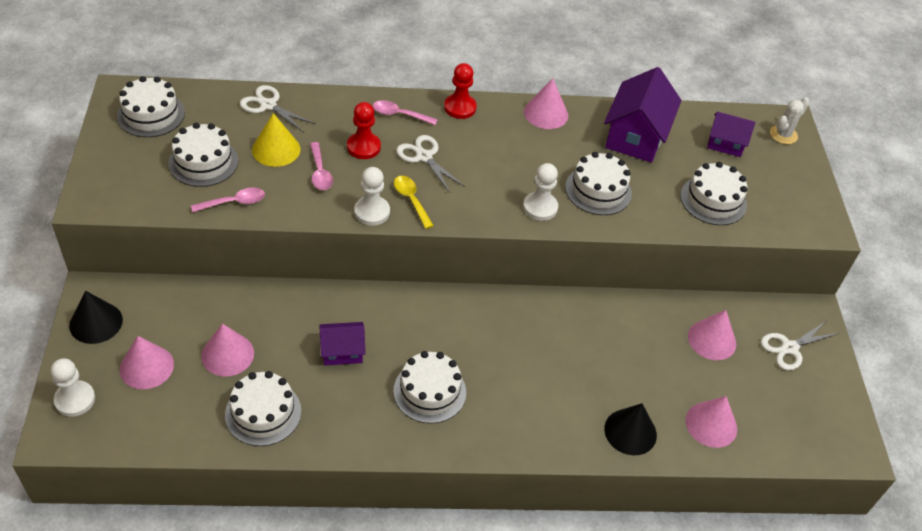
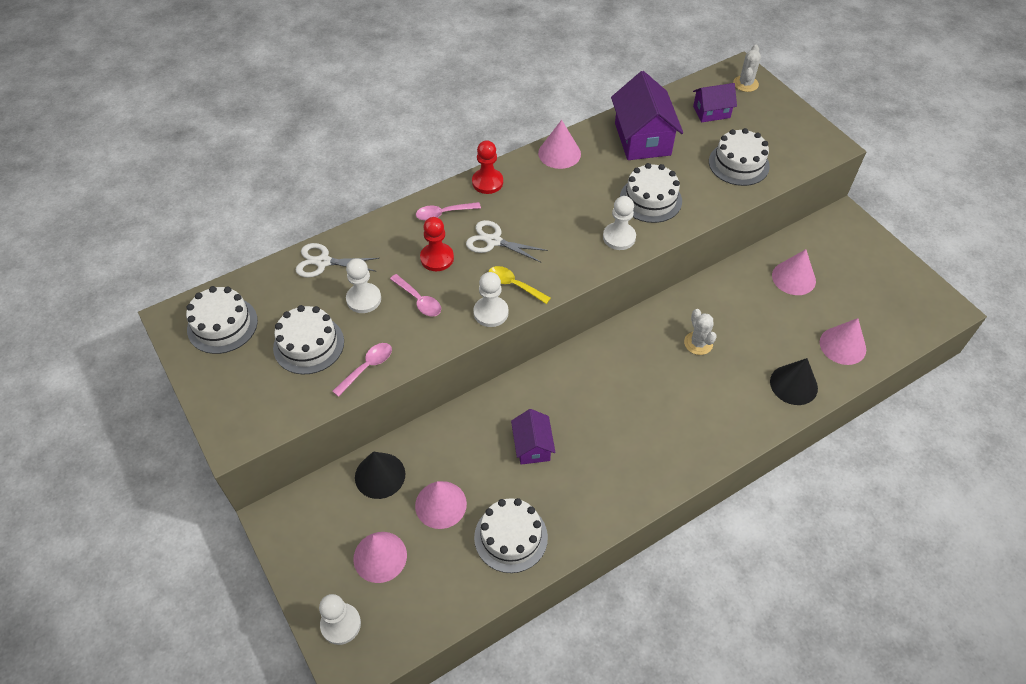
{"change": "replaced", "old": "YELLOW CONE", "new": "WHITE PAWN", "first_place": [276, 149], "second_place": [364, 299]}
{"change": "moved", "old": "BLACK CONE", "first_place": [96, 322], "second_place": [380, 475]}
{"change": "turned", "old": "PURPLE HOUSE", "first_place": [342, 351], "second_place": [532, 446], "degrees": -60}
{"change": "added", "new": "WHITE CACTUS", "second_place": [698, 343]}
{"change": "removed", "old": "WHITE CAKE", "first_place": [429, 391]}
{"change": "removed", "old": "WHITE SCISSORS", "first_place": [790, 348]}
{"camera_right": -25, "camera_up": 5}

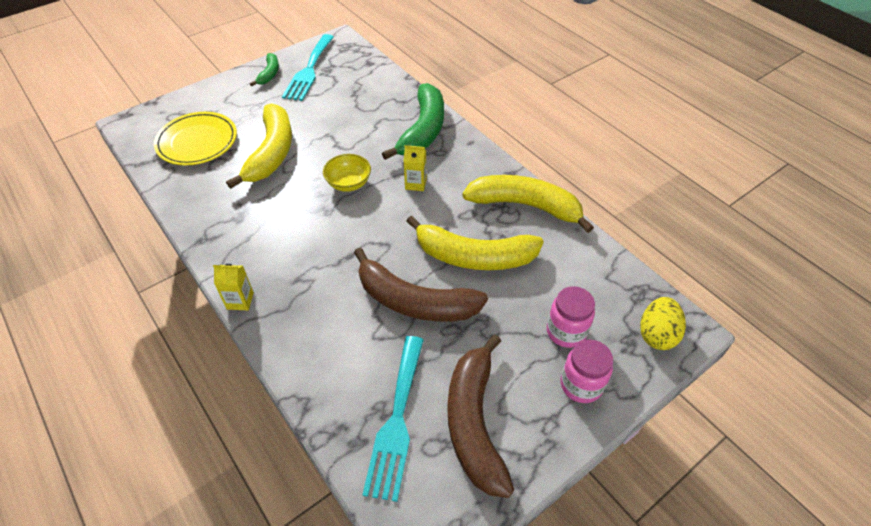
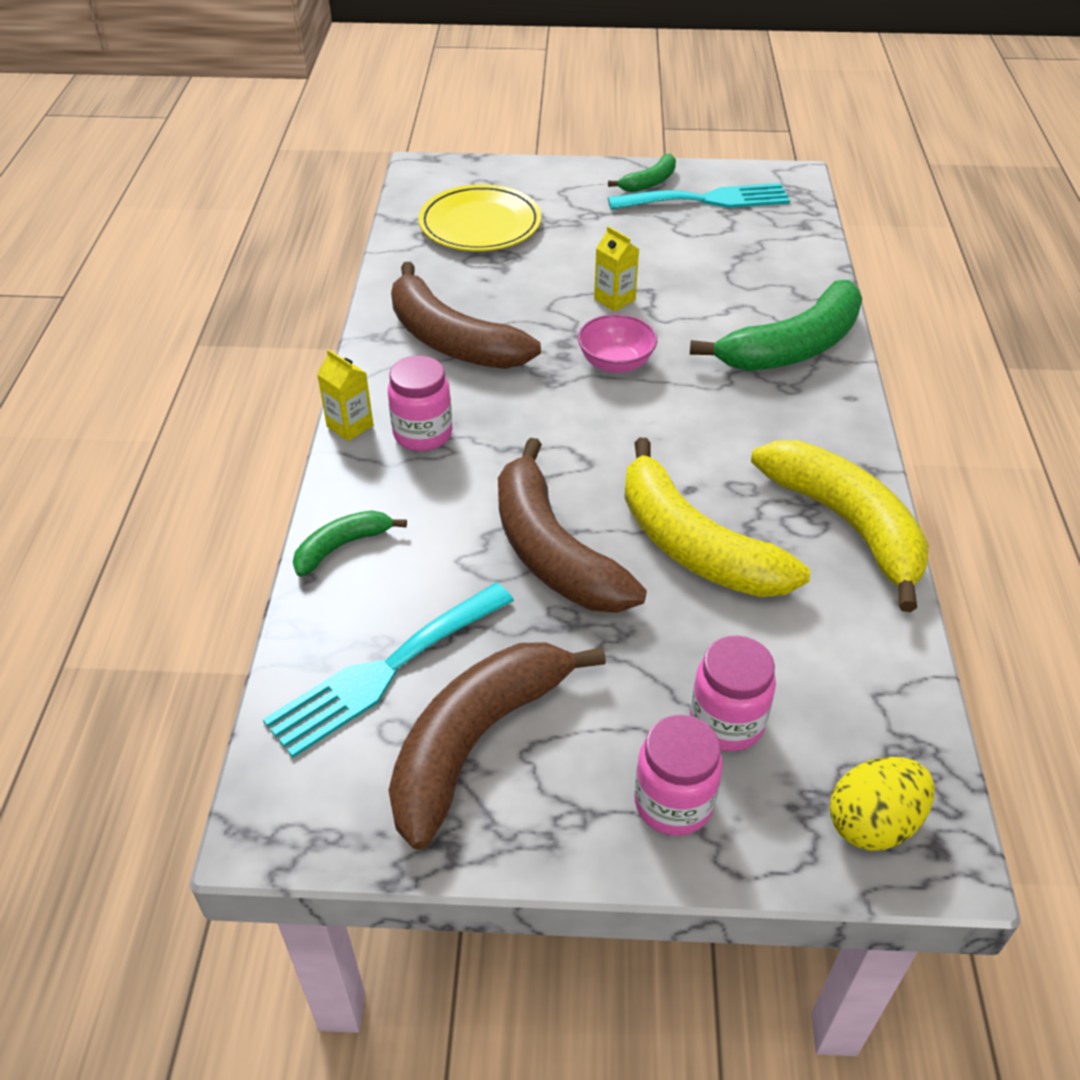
{"change": "added", "new": "GREEN BANANA", "second_place": [342, 546]}
{"change": "added", "new": "PINK JAR", "second_place": [423, 434]}
{"change": "added", "new": "BROWN BANANA", "second_place": [451, 340]}
{"change": "recoloured", "old": "YELLOW BOWL", "new": "PINK BOWL", "first_place": [349, 183], "second_place": [615, 363]}
{"change": "moved", "old": "YELLOW CARTON", "first_place": [415, 184], "second_place": [614, 299]}
{"change": "turned", "old": "TURQUOISE FORK", "first_place": [309, 70], "second_place": [707, 200], "degrees": -150}
{"change": "removed", "old": "YELLOW BANANA", "first_place": [272, 153]}
{"camera_right": 40, "camera_up": -5}

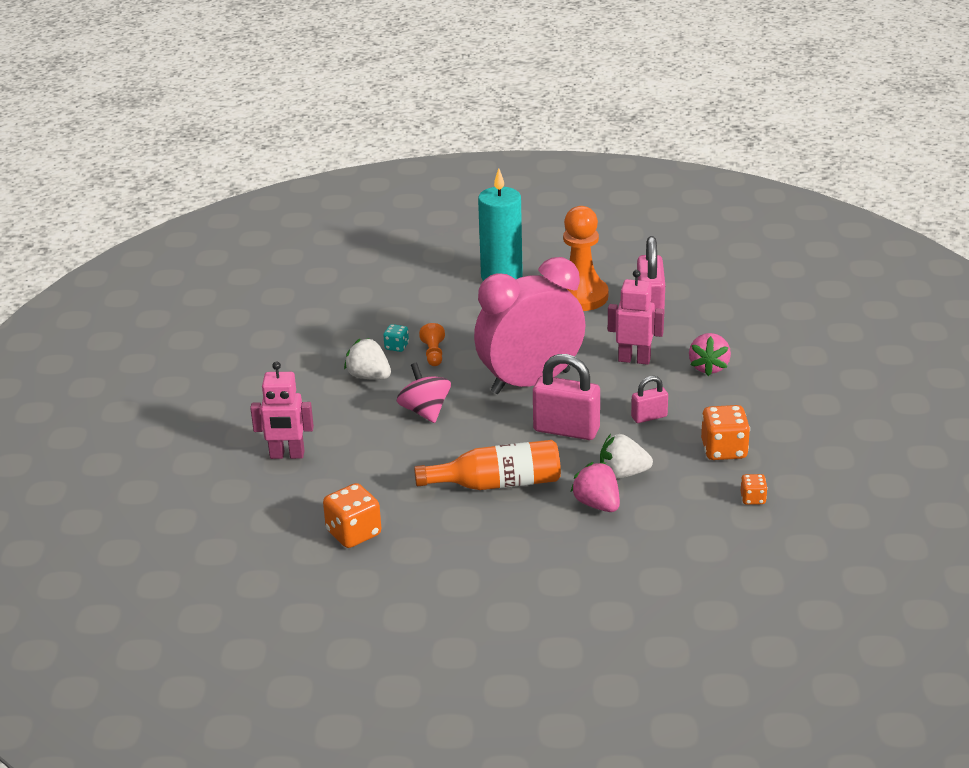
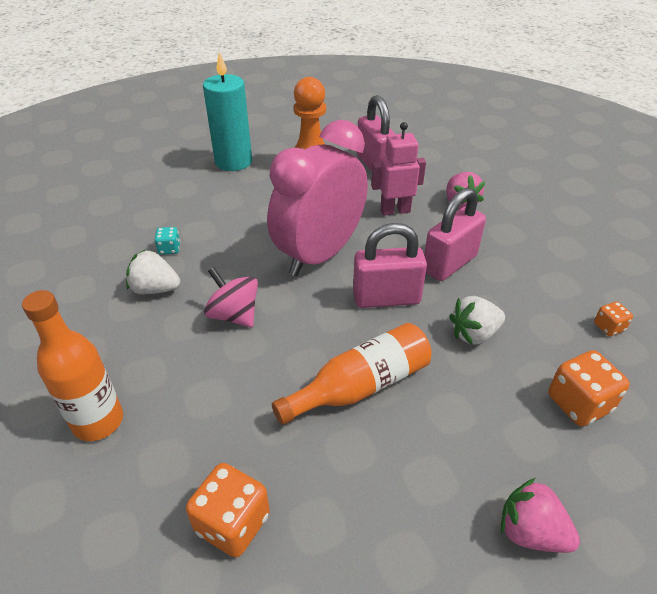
{"change": "replaced", "old": "PINK ROBOT", "new": "ORANGE BOTTLE", "first_place": [287, 455], "second_place": [98, 421]}
{"change": "resized", "old": "PINK PADLOCK", "first_place": [649, 417], "second_place": [449, 263], "factor": 1.82}
{"change": "moved", "old": "PINK STRAWBERRY", "first_place": [597, 504], "second_place": [530, 532]}
{"change": "moved", "old": "ORANGE DICE", "first_place": [724, 450], "second_place": [579, 403]}
{"change": "removed", "old": "ORANGE PAWN", "first_place": [433, 354]}
{"camera_right": -25, "camera_up": 10}

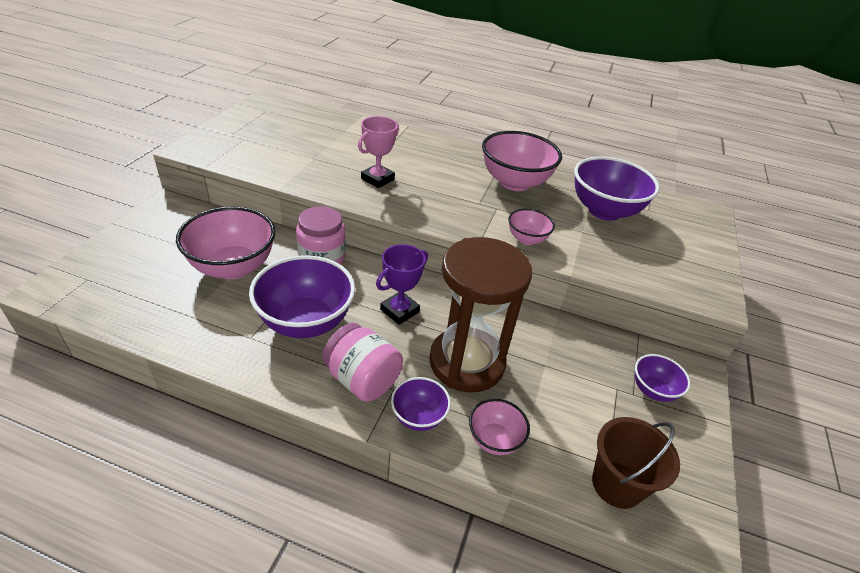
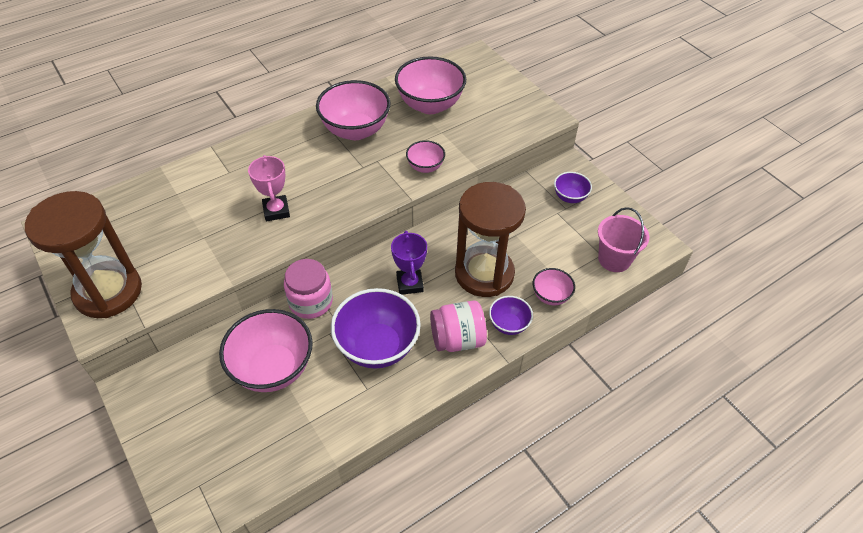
{"change": "added", "new": "BROWN HOURGLASS", "second_place": [108, 292]}
{"change": "recoloured", "old": "PURPLE BOWL", "new": "PINK BOWL", "first_place": [604, 211], "second_place": [430, 105]}
{"change": "recoloured", "old": "BROWN BUCKET", "new": "PINK BUCKET", "first_place": [617, 484], "second_place": [614, 259]}
{"camera_right": -50, "camera_up": 10}

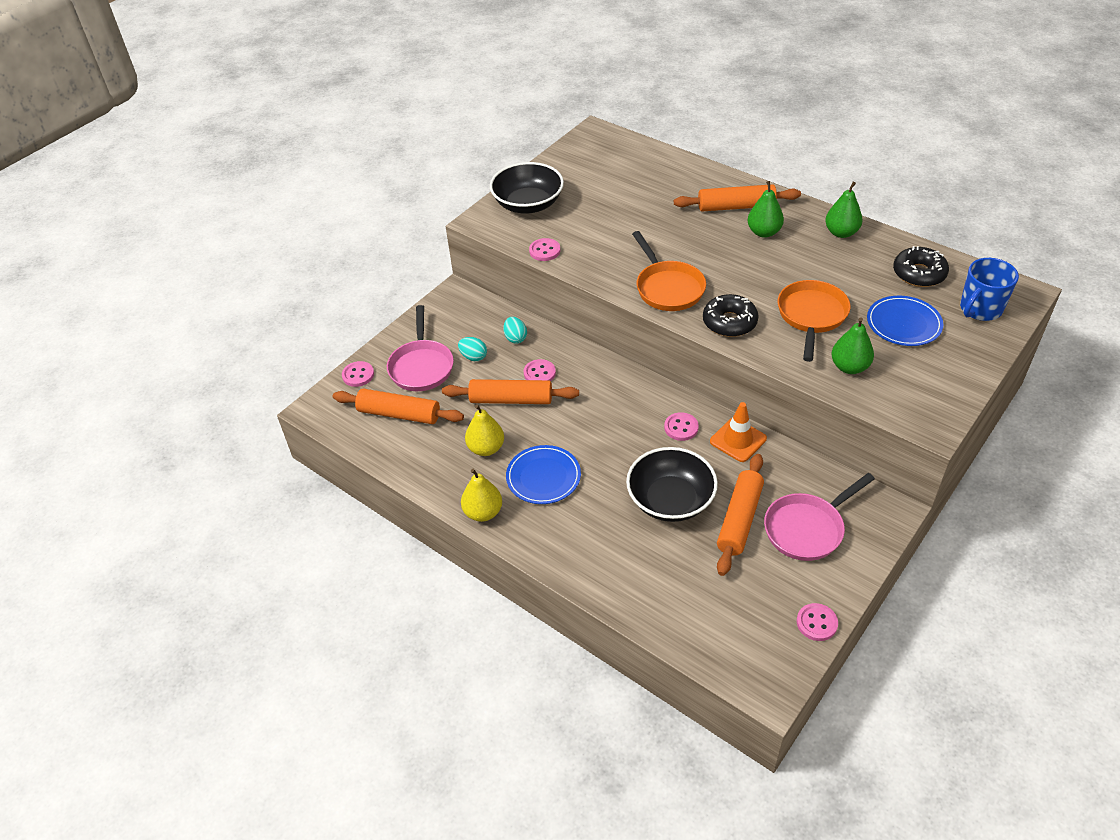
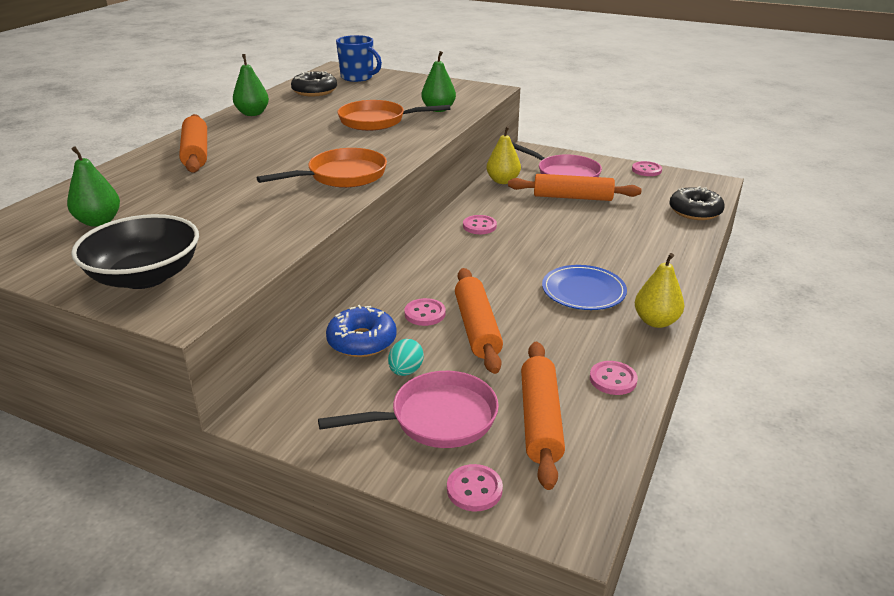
{"change": "moved", "old": "GREEN PEAR", "first_place": [764, 232], "second_place": [99, 221]}
{"change": "replaced", "old": "TURQUOISE EGG", "new": "BLUE DONUT", "first_place": [515, 338], "second_place": [362, 341]}
{"change": "moved", "old": "YELLOW PEAR", "first_place": [486, 448], "second_place": [503, 181]}
{"change": "moved", "old": "PINK BUTTON", "first_place": [544, 251], "second_place": [613, 379]}
{"change": "moved", "old": "BLACK DONUT", "first_place": [729, 322], "second_place": [695, 211]}
{"change": "removed", "old": "BLACK BOWL", "first_place": [670, 500]}
{"change": "removed", "old": "ORANGE TRAFFIC CONE", "first_place": [738, 440]}
{"change": "removed", "old": "BLUE PLATE", "first_place": [903, 323]}
{"camera_right": -105, "camera_up": -15}

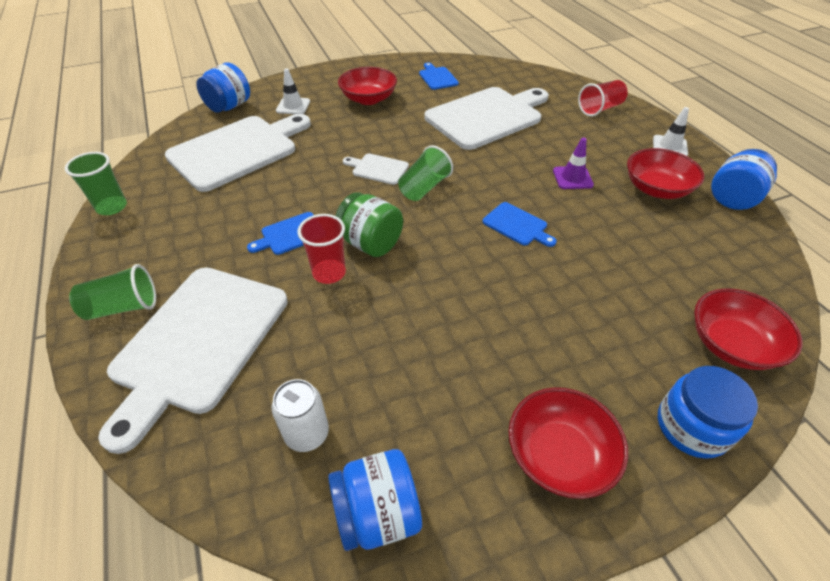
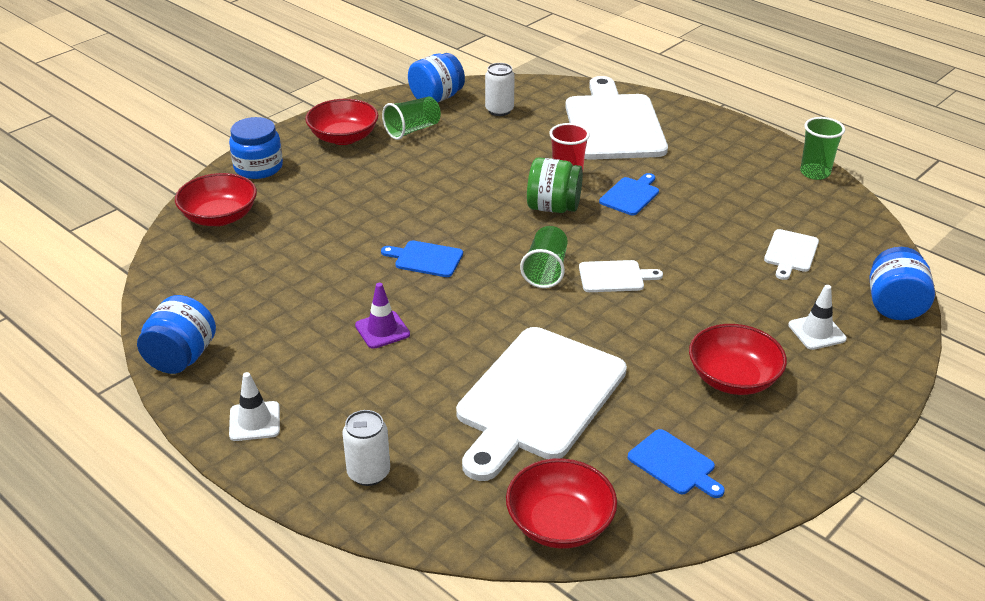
{"change": "replaced", "old": "RED CUP", "new": "WHITE CAN", "first_place": [600, 109], "second_place": [368, 473]}
{"change": "moved", "old": "GREEN CUP", "first_place": [123, 307], "second_place": [412, 130]}
{"change": "moved", "old": "RED BOWL", "first_place": [656, 189], "second_place": [559, 523]}
{"change": "resized", "old": "WHITE CUTTING BOARD", "first_place": [238, 150], "second_place": [790, 253], "factor": 0.44}
{"camera_right": 155, "camera_up": -10}

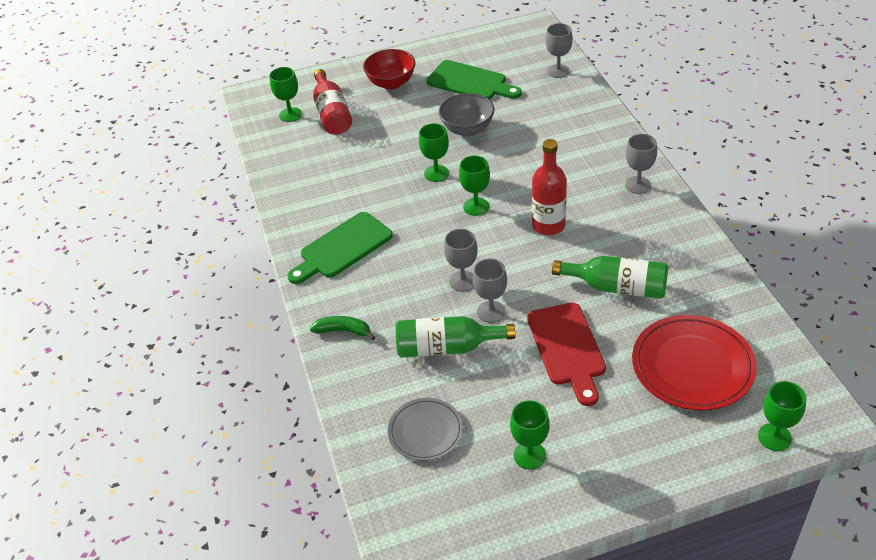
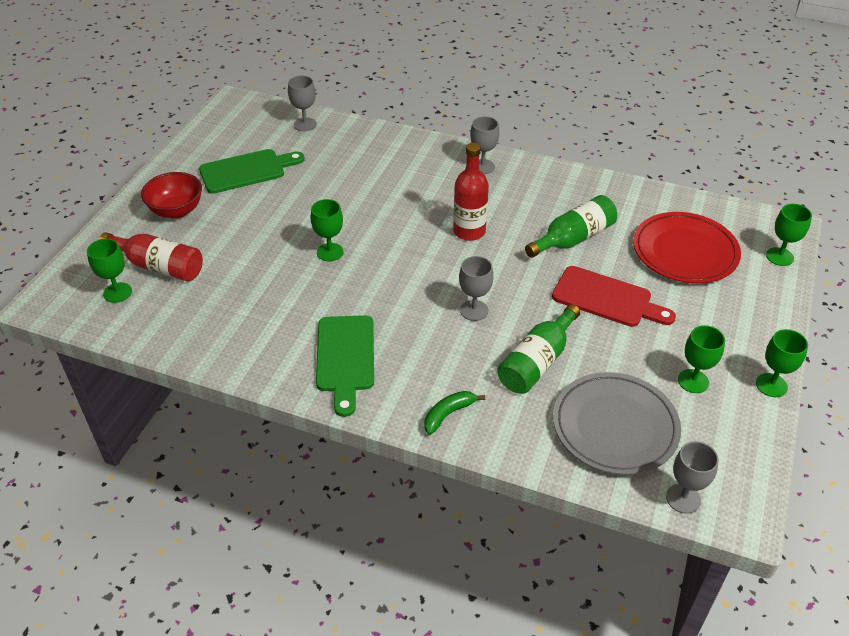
{"change": "resized", "old": "GREY PLATE", "first_place": [425, 431], "second_place": [615, 427], "factor": 1.65}
{"change": "moved", "old": "GREY GOBLET", "first_place": [491, 311], "second_place": [683, 498]}
{"change": "moved", "old": "GREEN GOBLET", "first_place": [476, 206], "second_place": [771, 385]}
{"change": "removed", "old": "GREY BOWL", "first_place": [467, 129]}
{"camera_right": -55, "camera_up": 0}

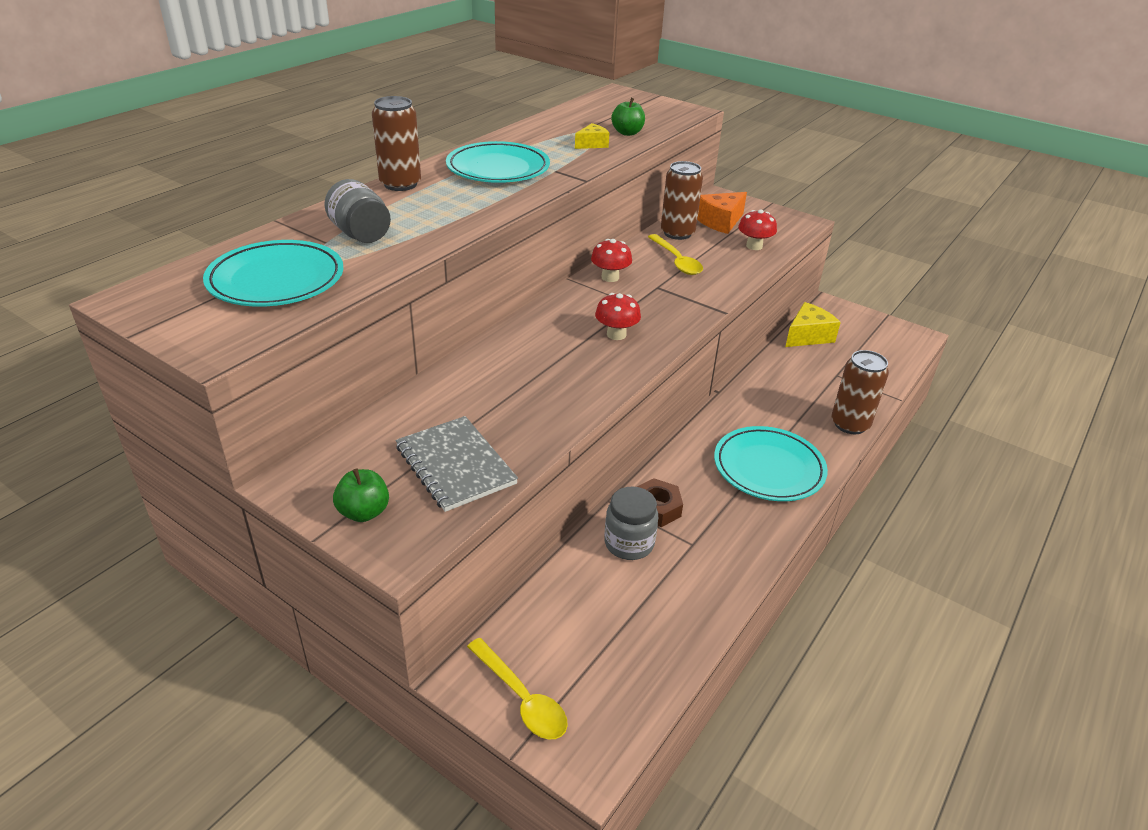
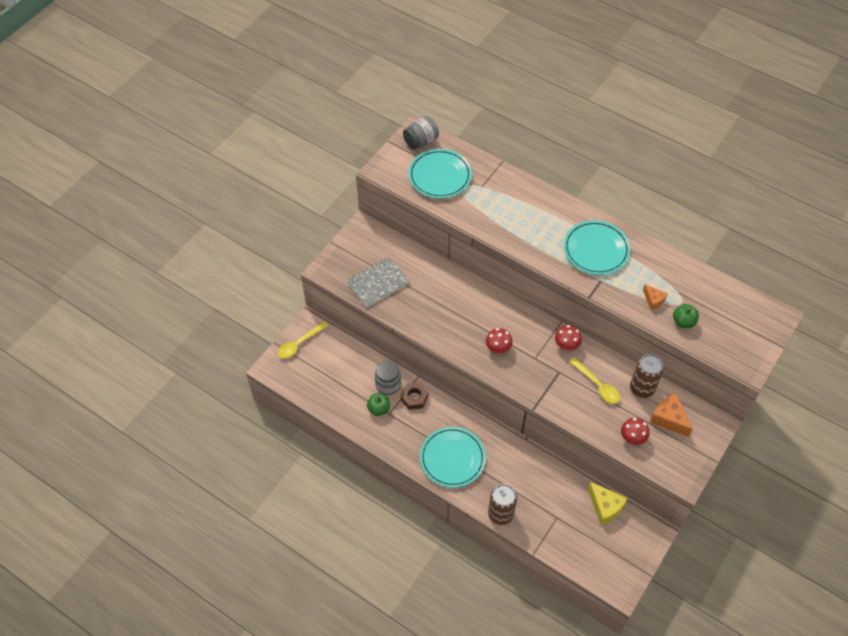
{"change": "moved", "old": "GREEN APPLE", "first_place": [364, 512], "second_place": [379, 409]}
{"change": "moved", "old": "GREY JAR", "first_place": [360, 234], "second_place": [421, 141]}
{"change": "turned", "old": "YELLOW SPOON", "first_place": [677, 261], "second_place": [597, 385], "degrees": -105}
{"change": "recoloured", "old": "YELLOW CHEESE", "new": "ORANGE CHEESE", "first_place": [592, 144], "second_place": [653, 300]}
{"change": "removed", "old": "BROWN CAN", "first_place": [400, 184]}
{"camera_right": 90, "camera_up": 20}

